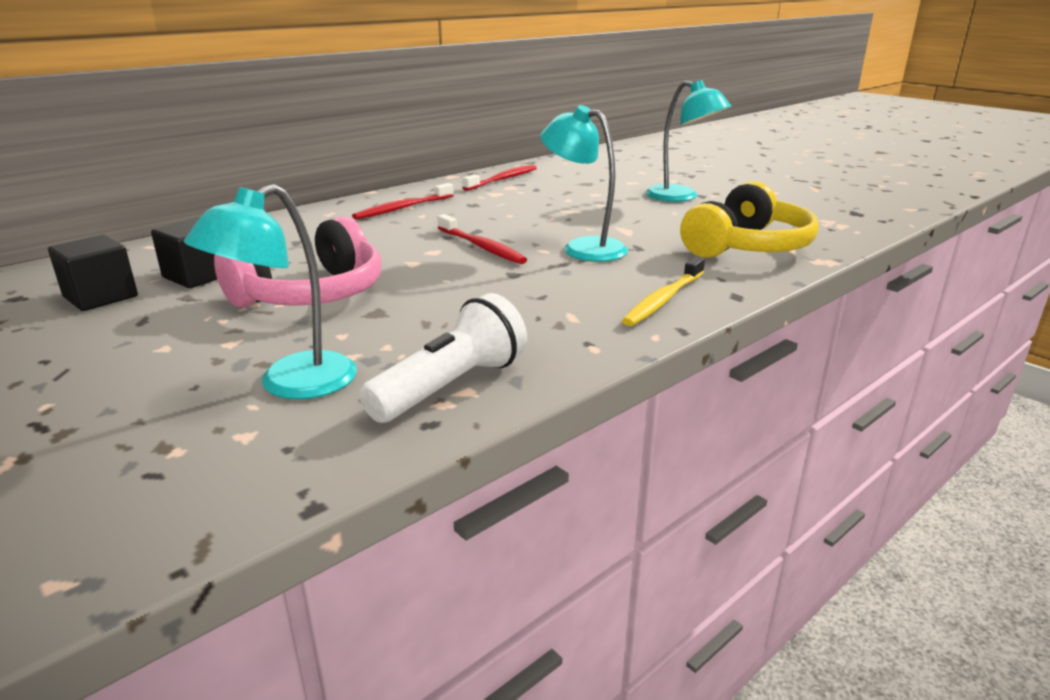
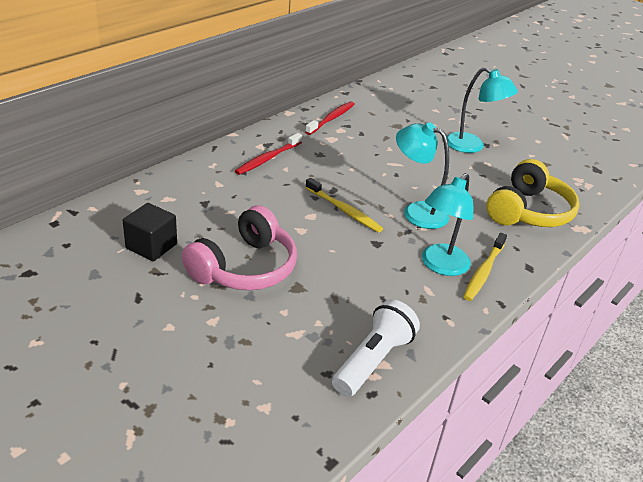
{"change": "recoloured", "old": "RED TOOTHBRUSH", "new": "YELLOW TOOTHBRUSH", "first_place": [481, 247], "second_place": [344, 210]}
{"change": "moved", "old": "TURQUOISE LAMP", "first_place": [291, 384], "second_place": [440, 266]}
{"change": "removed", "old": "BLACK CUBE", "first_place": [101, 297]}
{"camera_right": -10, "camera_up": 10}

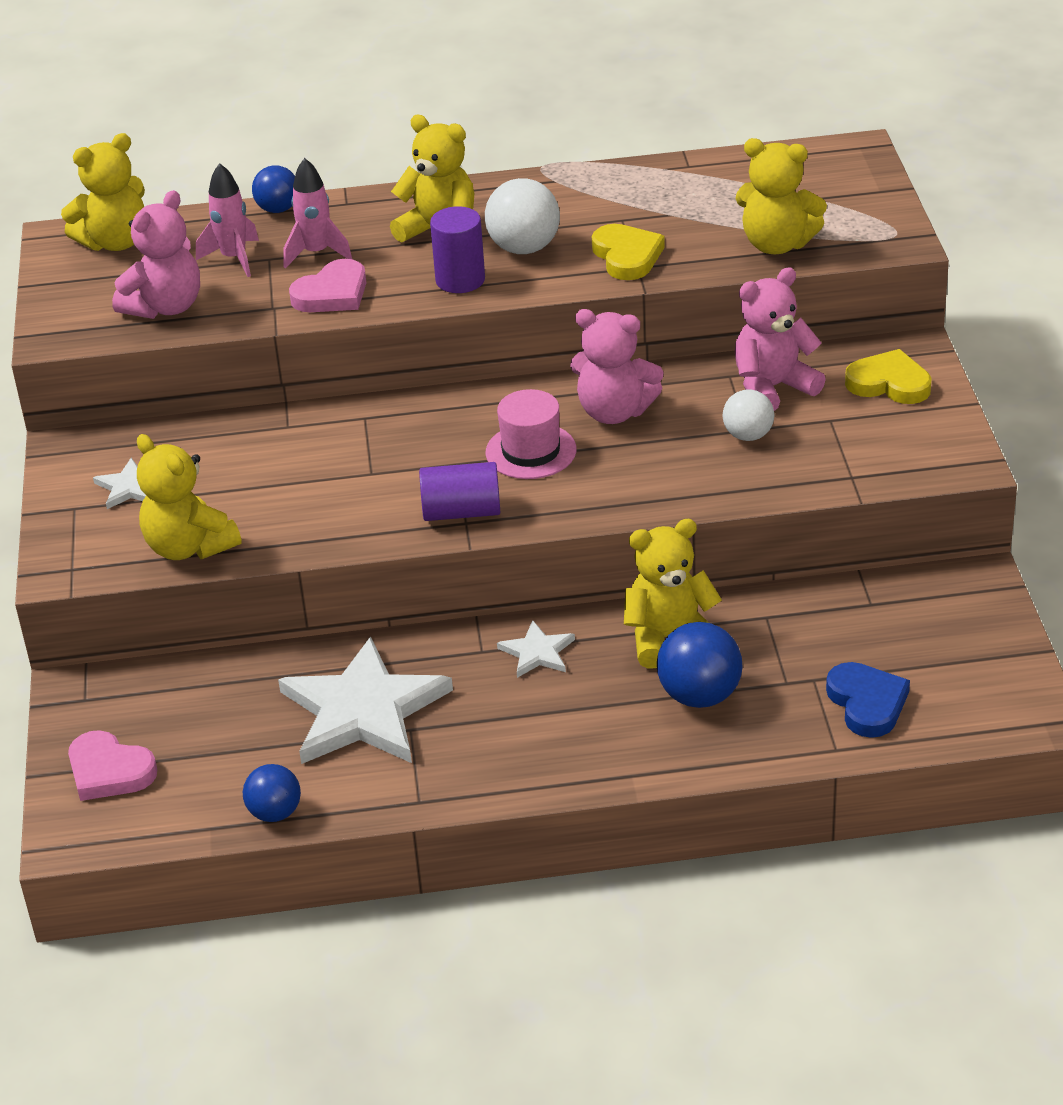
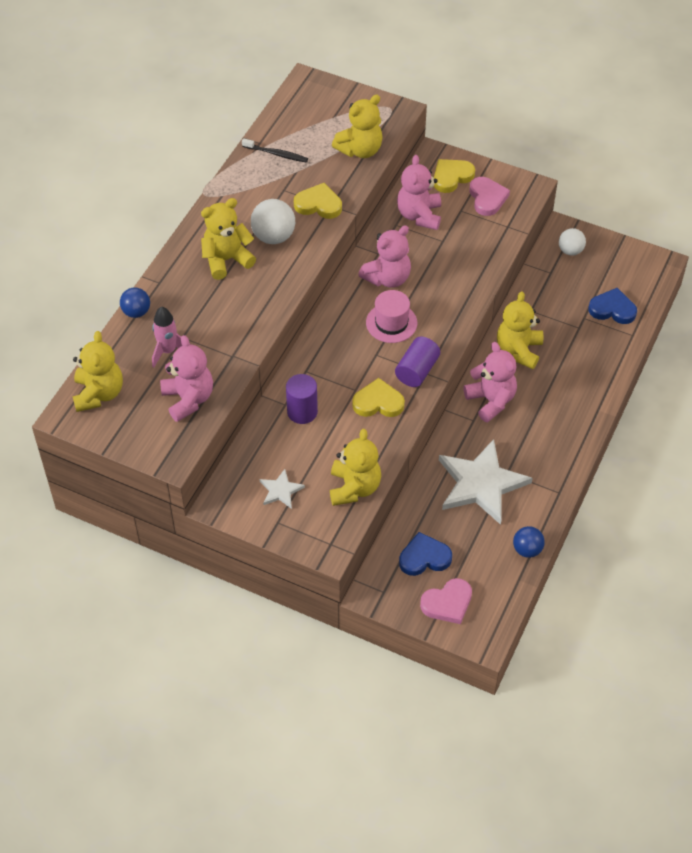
{"change": "added", "new": "BLACK TOOTHBRUSH", "second_place": [276, 154]}
{"change": "moved", "old": "PURPLE CYLINDER", "first_place": [460, 280], "second_place": [302, 412]}
{"change": "turned", "old": "YELLOW TEDDY BEAR", "first_place": [189, 547], "second_place": [354, 488], "degrees": -75}
{"change": "added", "new": "YELLOW HEART", "second_place": [378, 402]}
{"change": "added", "new": "BLUE HEART", "second_place": [424, 557]}
{"change": "replaced", "old": "WHITE STAR", "new": "PINK TEDDY BEAR", "first_place": [537, 652], "second_place": [491, 401]}
{"change": "moved", "old": "PINK HEART", "first_place": [332, 294], "second_place": [487, 198]}
{"change": "moved", "old": "WHITE BALL", "first_place": [748, 435], "second_place": [570, 251]}
{"change": "removed", "old": "PINK ROCKET", "first_place": [316, 253]}
{"change": "removed", "old": "BLUE BALL", "first_place": [699, 696]}
{"camera_right": -60, "camera_up": 15}

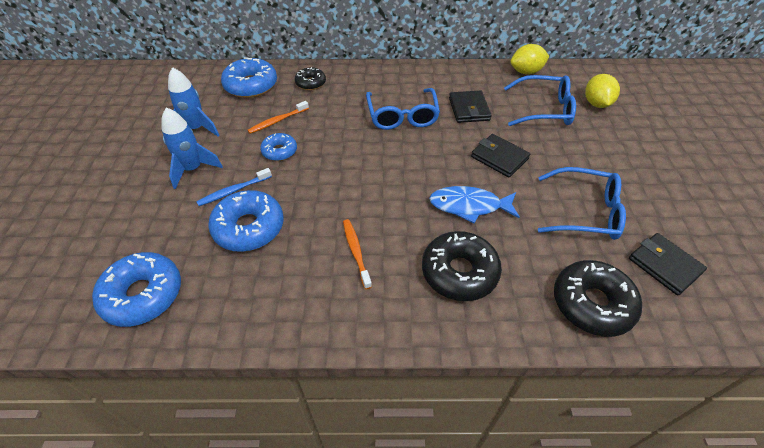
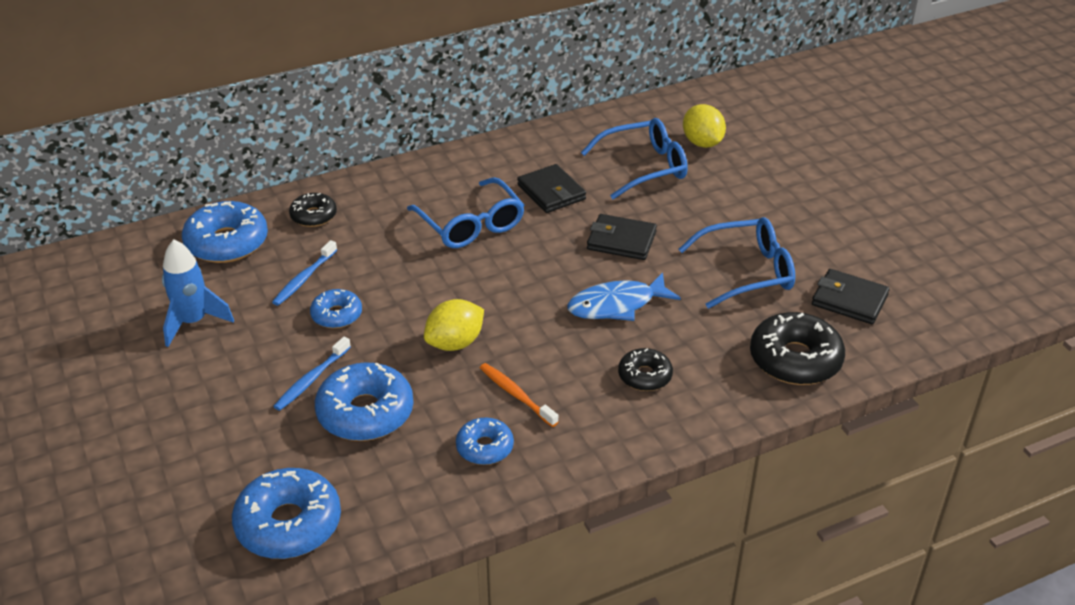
{"change": "recoloured", "old": "ORANGE TOOTHBRUSH", "new": "BLUE TOOTHBRUSH", "first_place": [277, 121], "second_place": [304, 278]}
{"change": "moved", "old": "YELLOW LEMON", "first_place": [526, 72], "second_place": [455, 343]}
{"change": "added", "new": "BLUE DONUT", "second_place": [484, 447]}
{"change": "resized", "old": "BLACK DONUT", "first_place": [459, 272], "second_place": [645, 376], "factor": 0.58}
{"change": "removed", "old": "BLUE ROCKET", "first_place": [193, 169]}
{"camera_right": -25, "camera_up": -10}

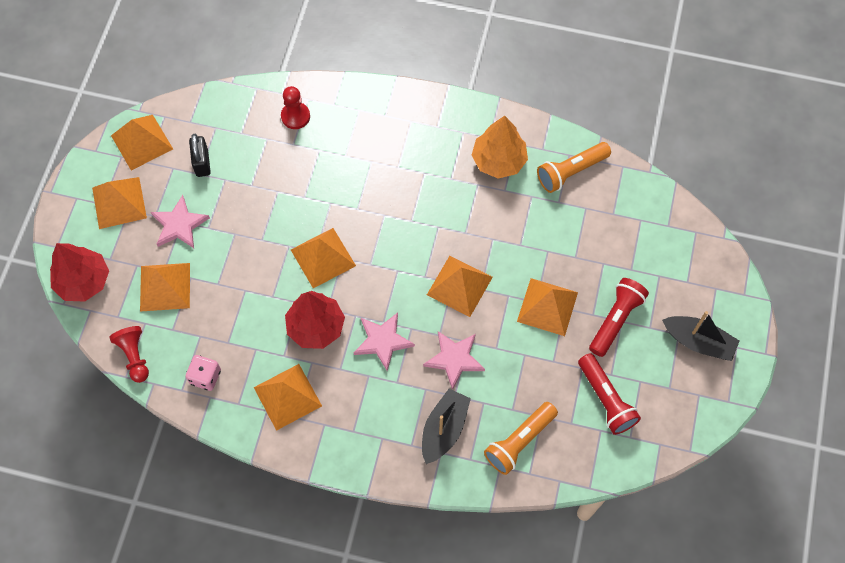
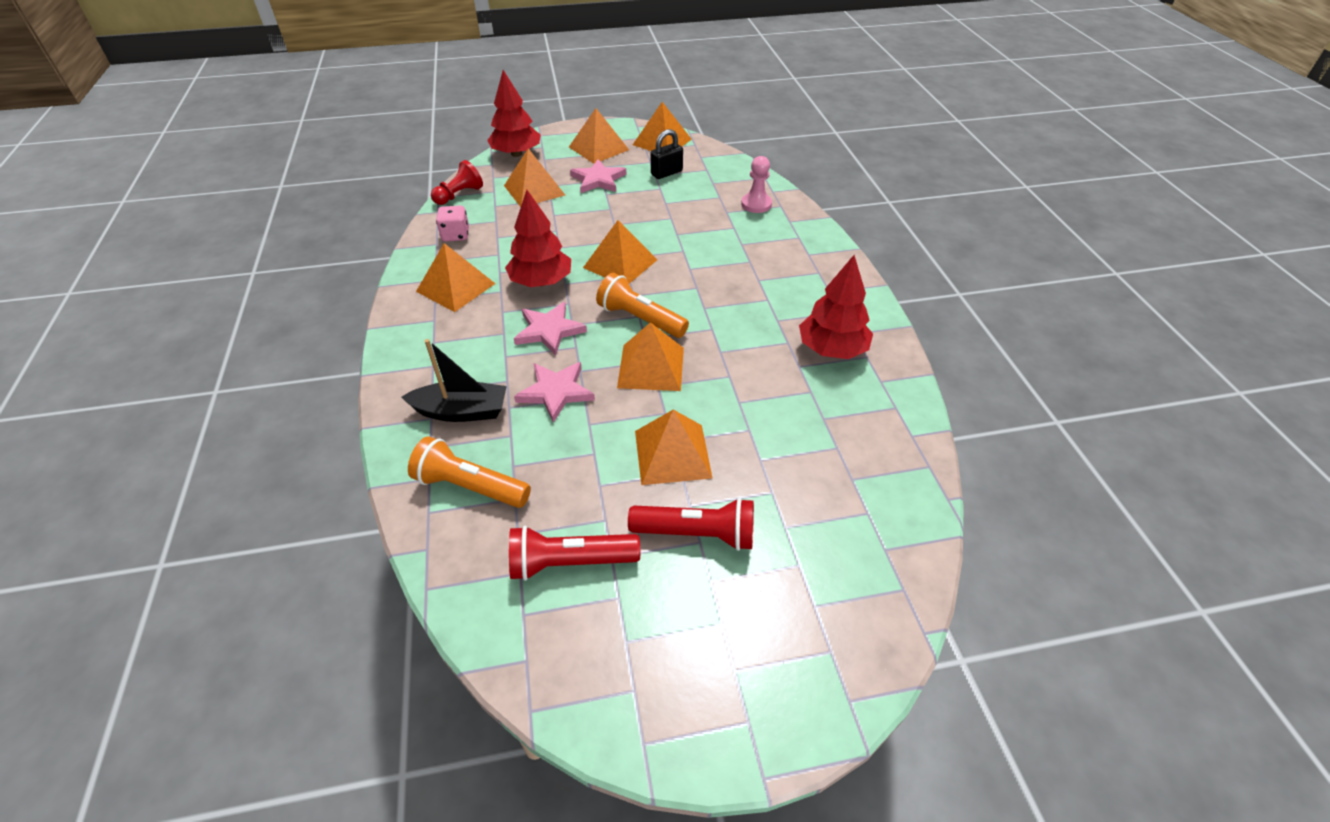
{"change": "turned", "old": "RED FLASHLIGHT", "first_place": [605, 399], "second_place": [570, 562], "degrees": 45}
{"change": "moved", "old": "ORANGE FLASHLIGHT", "first_place": [571, 172], "second_place": [640, 319]}
{"change": "recoloured", "old": "RED PAWN", "new": "PINK PAWN", "first_place": [295, 116], "second_place": [756, 204]}
{"change": "recoloured", "old": "ORANGE TREE", "new": "RED TREE", "first_place": [499, 161], "second_place": [832, 349]}
{"change": "removed", "old": "BLACK BOAT", "first_place": [698, 342]}
{"camera_right": 65, "camera_up": -20}

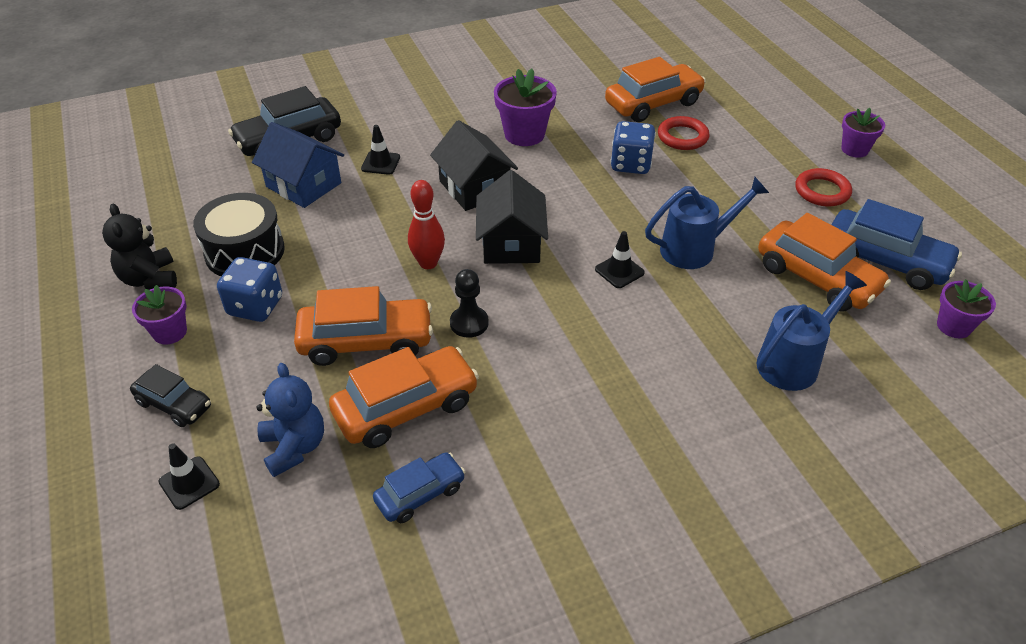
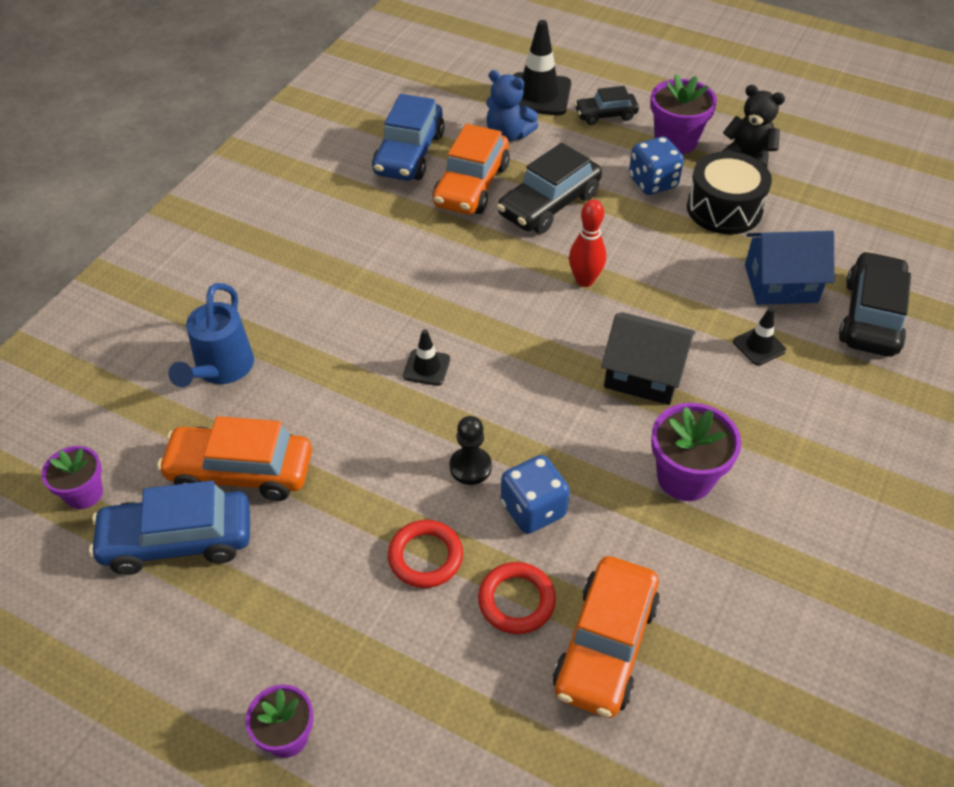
{"change": "resized", "old": "BLUE CAR", "first_place": [420, 494], "second_place": [409, 154], "factor": 1.71}
{"change": "moved", "old": "RED RING", "first_place": [822, 191], "second_place": [425, 557]}
{"change": "moved", "old": "BLACK PAWN", "first_place": [469, 323], "second_place": [470, 467]}
{"change": "recoloured", "old": "ORANGE CAR", "new": "BLACK CAR", "first_place": [366, 341], "second_place": [549, 205]}
{"change": "resized", "old": "BLACK TRAFFIC CONE", "first_place": [189, 483], "second_place": [538, 95], "factor": 1.9}
{"change": "resized", "old": "PURPLE FLOWER POT", "first_place": [170, 332], "second_place": [675, 141], "factor": 1.55}
{"change": "removed", "old": "BLACK HOUSE", "first_place": [511, 243]}
{"change": "removed", "old": "BLUE WATERING CAN", "first_place": [695, 249]}
{"camera_right": 140, "camera_up": 5}

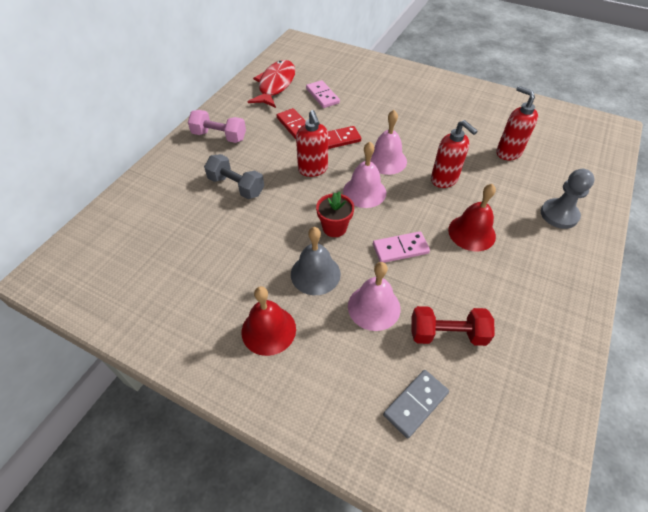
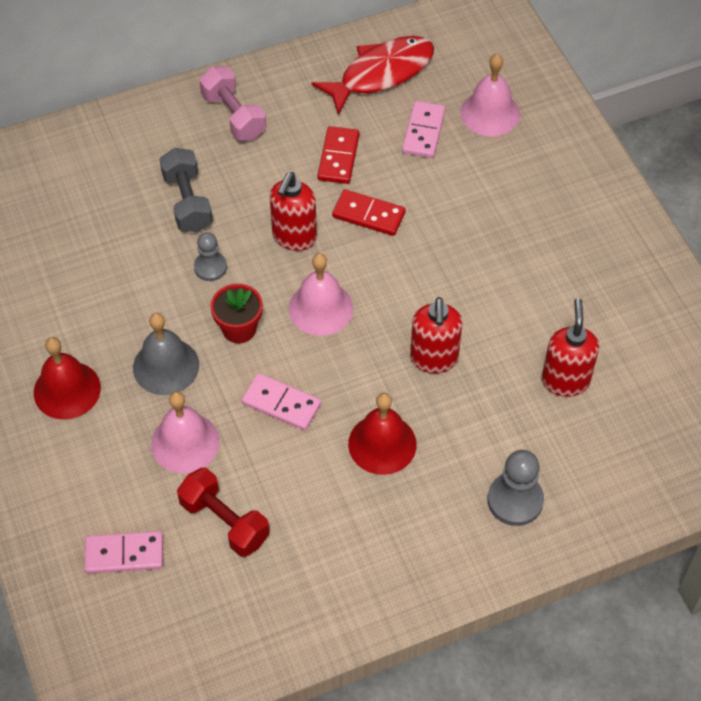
{"change": "recoloured", "old": "GREY DOMINO", "new": "PINK DOMINO", "first_place": [415, 404], "second_place": [124, 554]}
{"change": "added", "new": "GREY PAWN", "second_place": [210, 267]}
{"change": "moved", "old": "PINK BELL", "first_place": [386, 160], "second_place": [490, 113]}
{"camera_right": 40, "camera_up": 5}

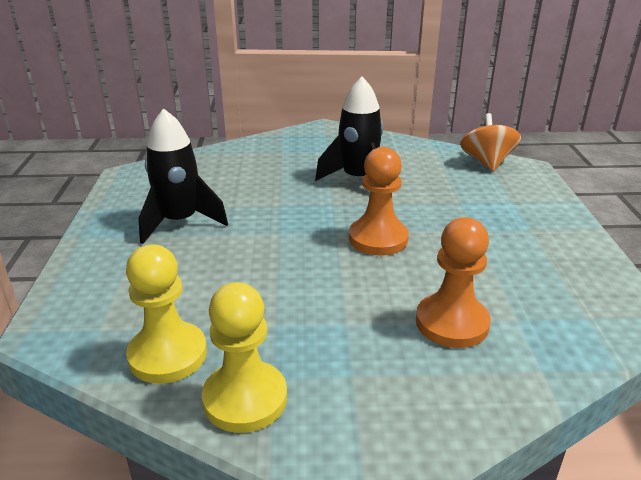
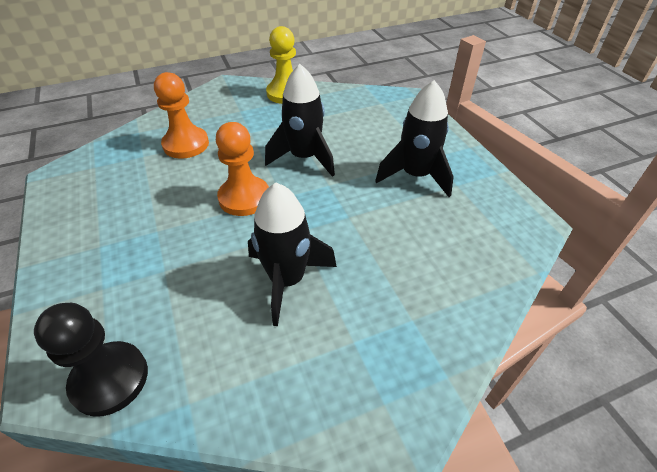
{"change": "replaced", "old": "ORANGE SPINNING TOP", "new": "BLACK PAWN", "first_place": [486, 162], "second_place": [110, 379]}
{"change": "added", "new": "BLACK ROCKET", "second_place": [304, 158]}
{"change": "removed", "old": "YELLOW PAWN", "first_place": [168, 355]}
{"camera_right": 160, "camera_up": 15}

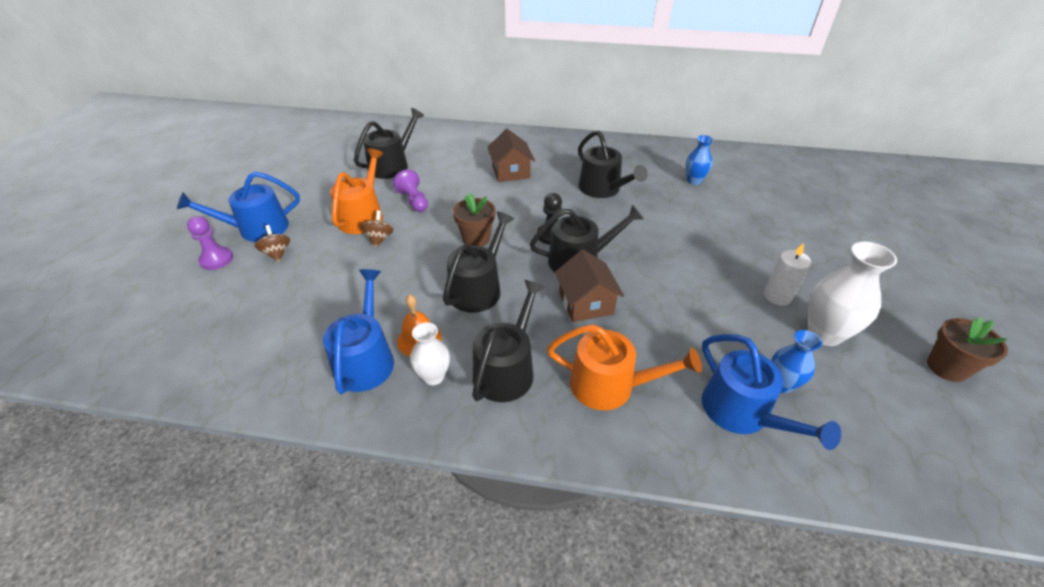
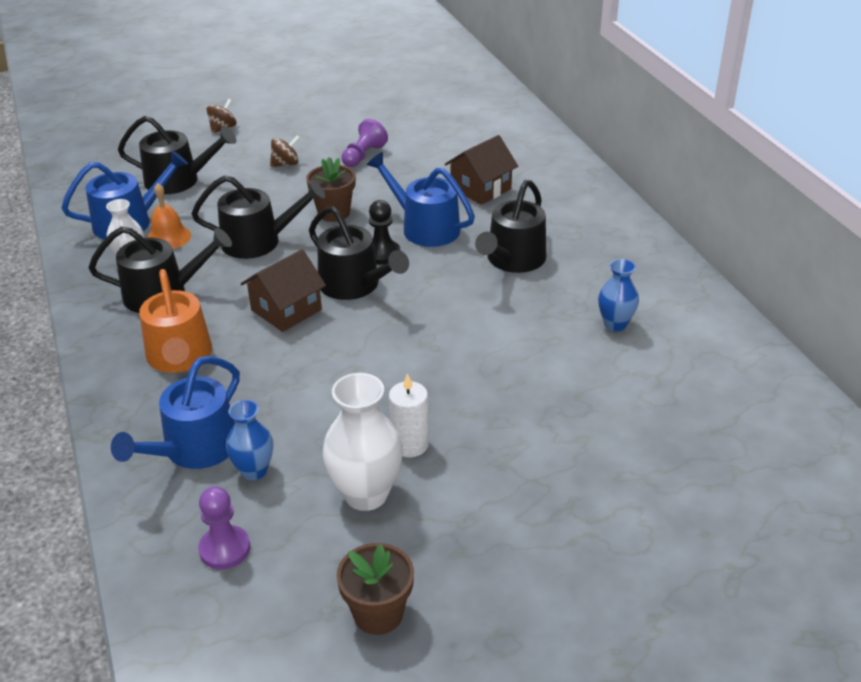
{"change": "moved", "old": "BLACK WATERING CAN", "first_place": [392, 165], "second_place": [178, 180]}
{"change": "moved", "old": "PURPLE PAWN", "first_place": [216, 259], "second_place": [224, 549]}
{"change": "moved", "old": "BLUE WATERING CAN", "first_place": [257, 229], "second_place": [425, 227]}
{"change": "removed", "old": "ORANGE WATERING CAN", "first_place": [363, 216]}
{"camera_right": 60, "camera_up": -5}

